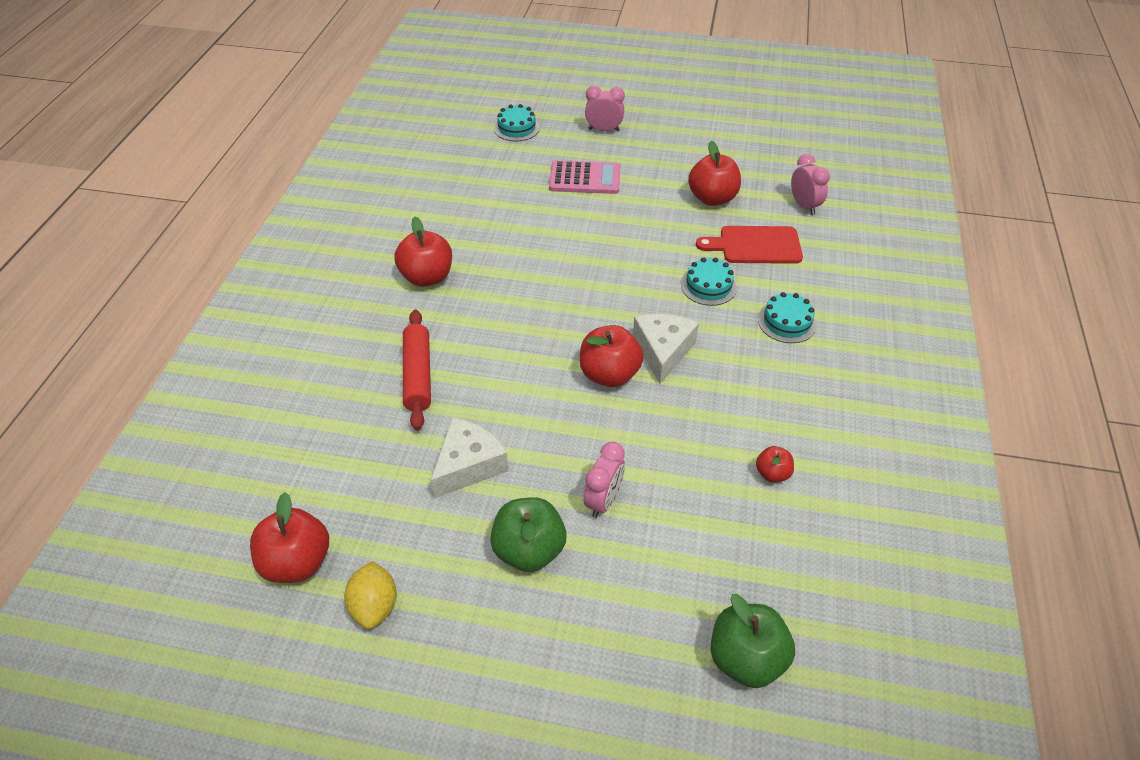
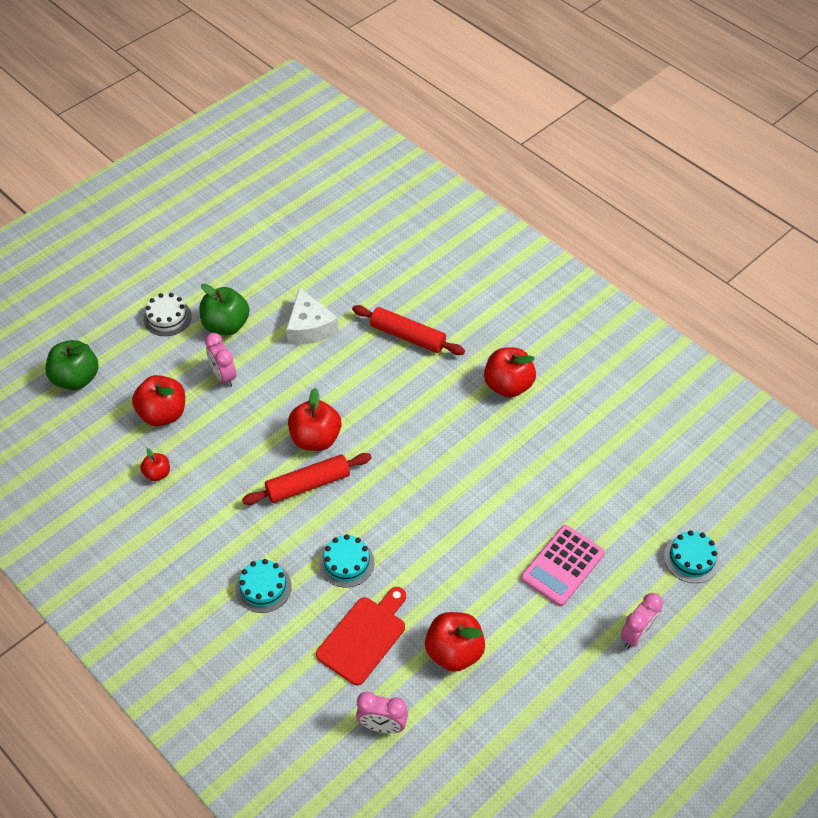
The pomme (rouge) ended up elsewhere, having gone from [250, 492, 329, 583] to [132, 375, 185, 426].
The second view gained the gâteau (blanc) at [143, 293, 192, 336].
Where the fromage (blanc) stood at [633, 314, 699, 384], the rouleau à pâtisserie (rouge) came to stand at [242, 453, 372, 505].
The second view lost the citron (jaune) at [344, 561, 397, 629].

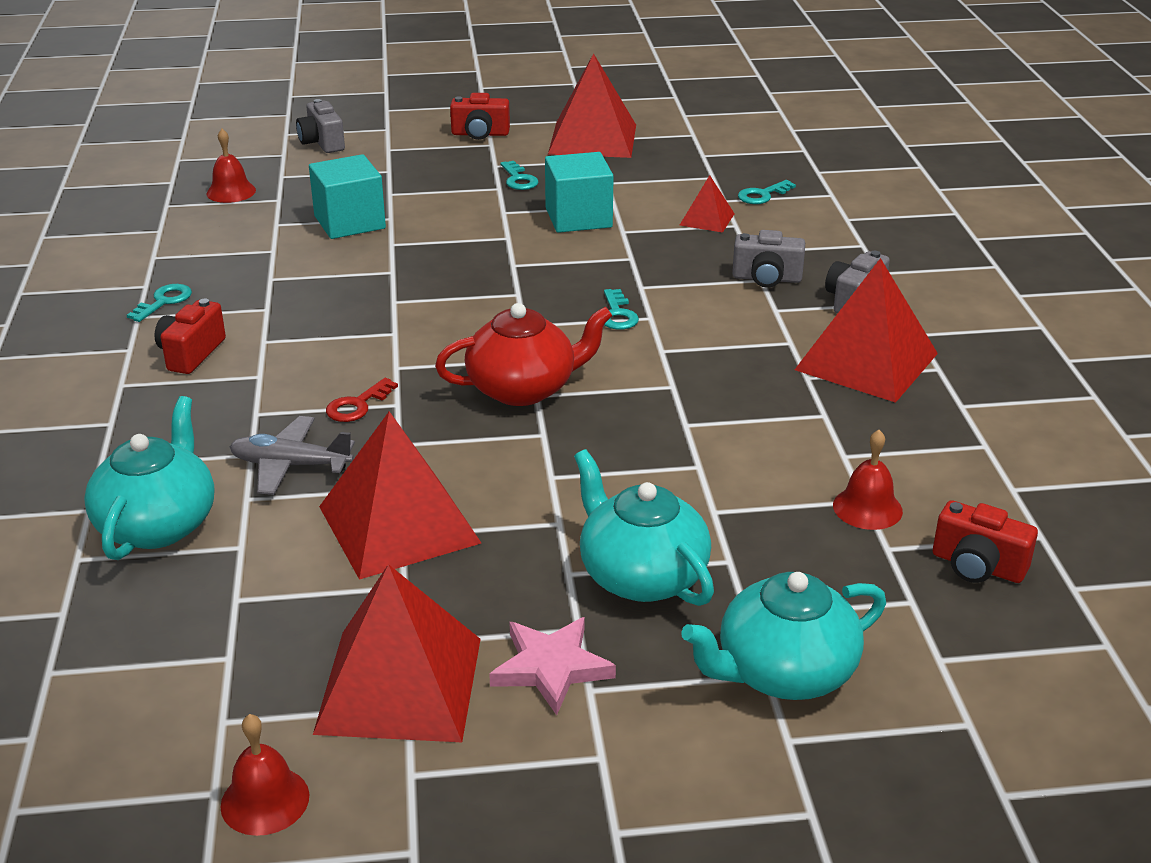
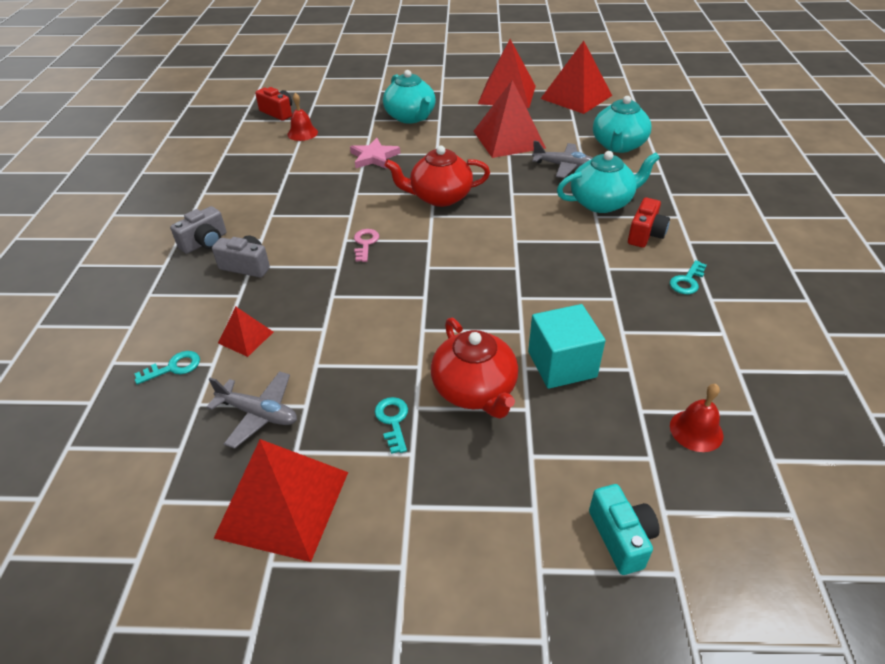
The second view gained the avion (gris) at [206, 371, 297, 449].
The étoile (rose) ended up elsewhere, having gone from [489, 617, 616, 715] to [350, 138, 400, 169].
What was the clé (turquoise) at [604, 289, 639, 330] turned into the clé (rose) at [354, 229, 379, 262].
The second view gained the théière (rouge) at [431, 318, 518, 419].
The pyramide (rouge) ended up elsewhere, having gone from [794, 258, 938, 403] to [541, 41, 612, 114].
The théière (turquoise) ended up elsewhere, having gone from [681, 572, 886, 700] to [557, 151, 660, 213].
What was the appareil photo (gris) at [296, 99, 345, 153] turned into the appareil photo (turquoise) at [589, 484, 660, 575].
The second view lost the cloche (rouge) at [220, 714, 309, 836].
The second view lost the clé (rouge) at [326, 378, 398, 422].
The second view lost the appareil photo (rouge) at [450, 93, 510, 140].
The second view lost the cube (turquoise) at [545, 152, 614, 233].

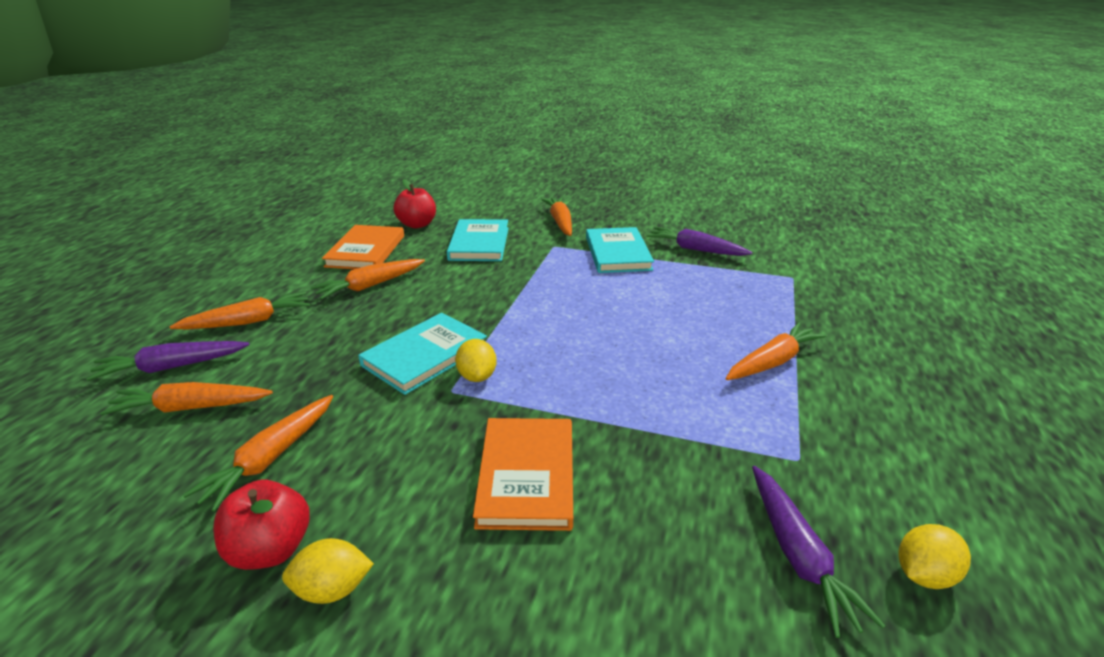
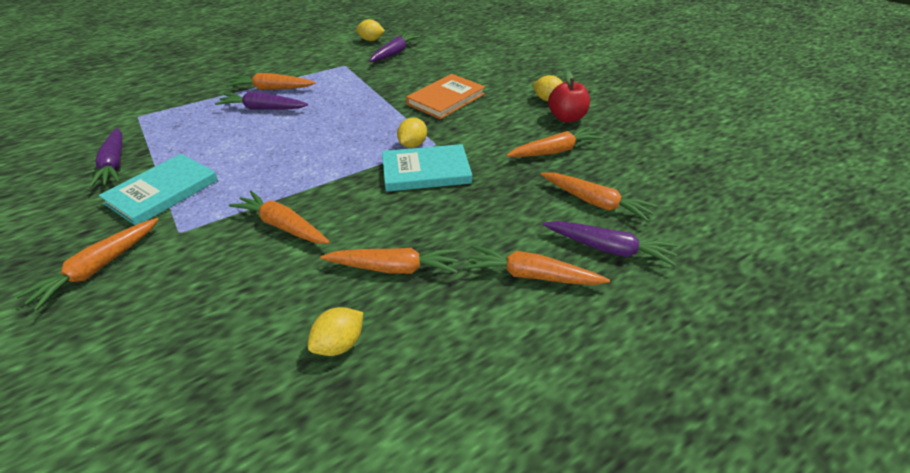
The second view gained the carotte (violet) at [215, 92, 308, 110].
The second view gained the carotte (orange) at [229, 191, 330, 244].
Where the livre (orange) stood at [322, 225, 404, 269], the citron (jaune) came to stand at [307, 307, 363, 356].
The second view lost the pomme (rouge) at [394, 179, 436, 228].
The second view lost the livre (turquoise) at [447, 219, 509, 261].

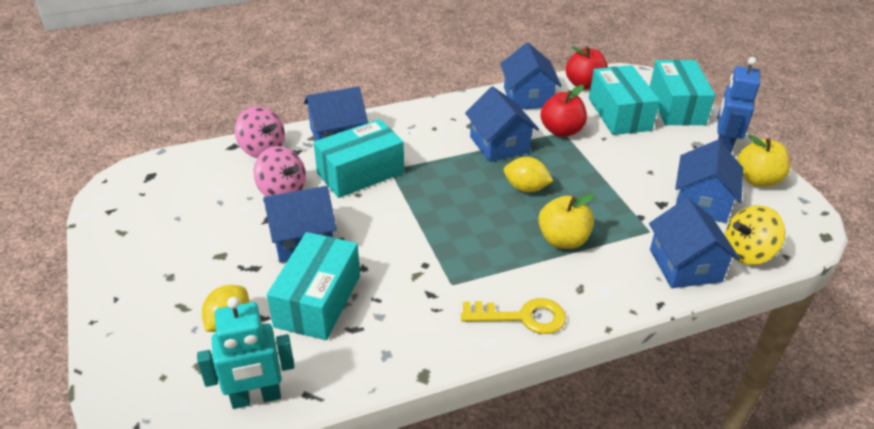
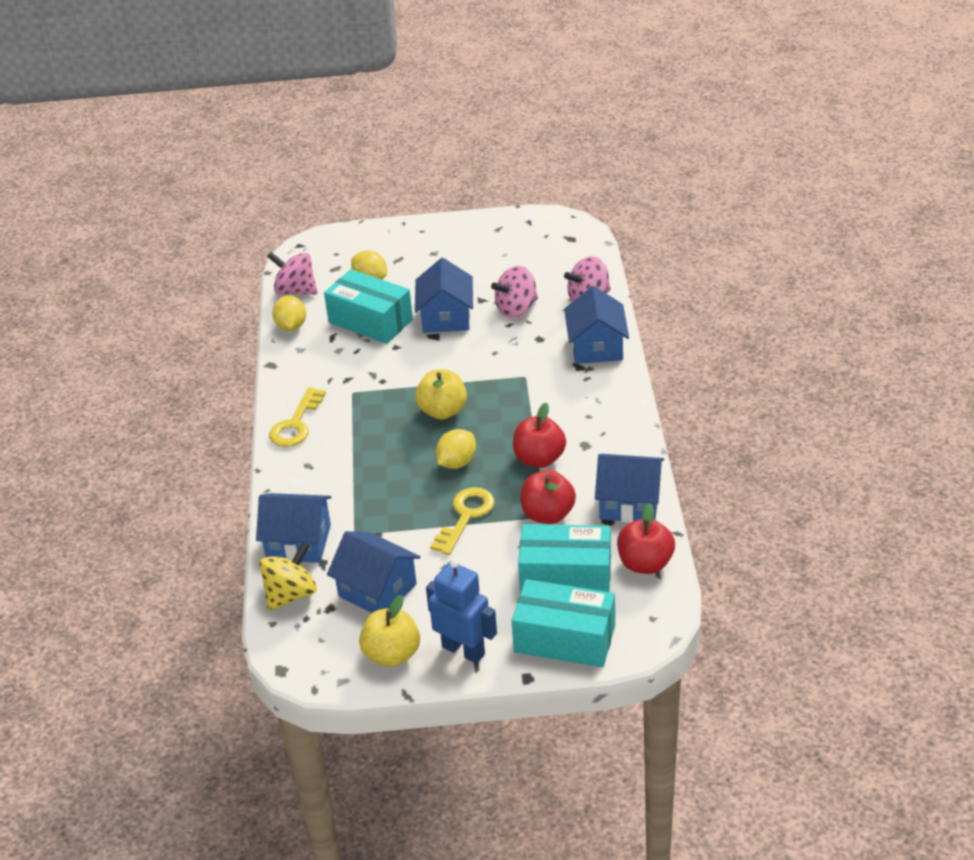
The toupie (jaune) at [725, 205, 785, 265] ended up facing another way, 45 degrees clockwise from before.
Where the robot (turquoise) stood at [197, 297, 295, 409], the toupie (rose) came to stand at [267, 252, 318, 295].
The second view gained the citron (jaune) at [272, 295, 306, 331].
The pomme (jaune) ended up elsewhere, having gone from [538, 193, 595, 249] to [415, 369, 467, 419].
The second view gained the clé (jaune) at [430, 487, 494, 555].
Where the maison (bleu) stood at [465, 86, 539, 162], the pomme (rouge) came to stand at [513, 403, 566, 468].
The second view lost the boîte (turquoise) at [314, 119, 404, 198].

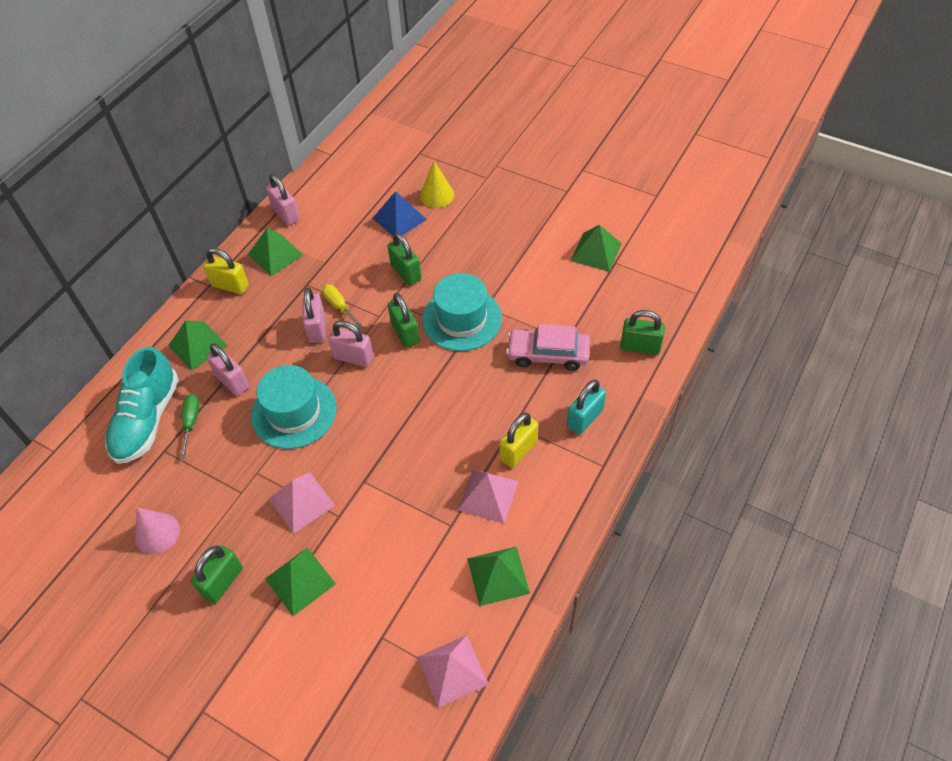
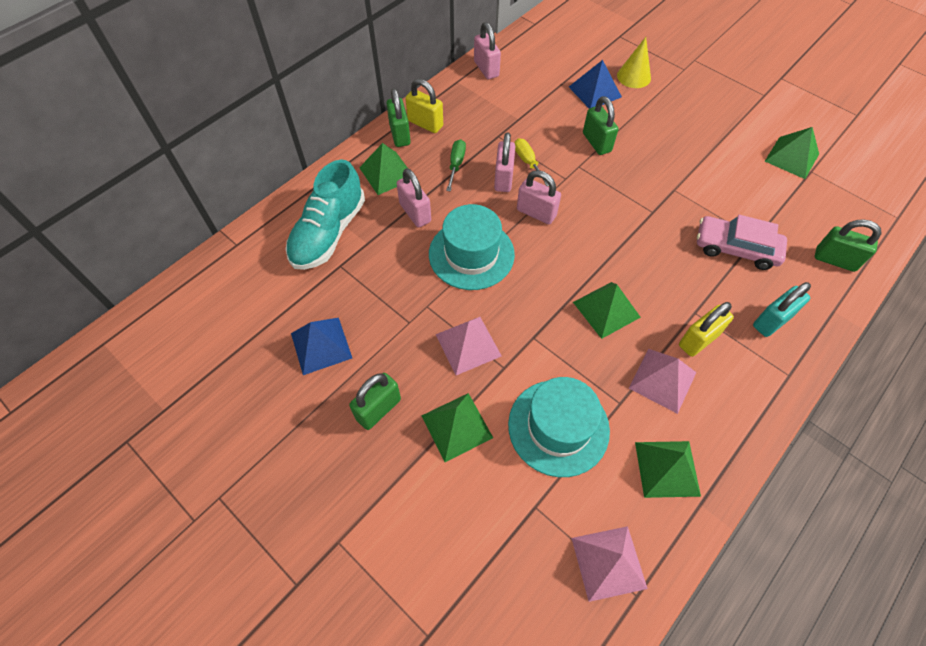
Where the cône (rose) stood at [135, 508, 180, 554], the pyramide (bleu) came to stand at [291, 318, 352, 375].
The cadenas (vert) ended up elsewhere, having gone from [388, 293, 420, 348] to [386, 88, 411, 147].
The tournevis (vert) ended up elsewhere, having gone from [180, 394, 200, 459] to [446, 139, 466, 191].
The chapeau (turquoise) ended up elsewhere, having gone from [422, 273, 502, 351] to [508, 377, 610, 477].
The pyramide (vert) ended up elsewhere, having gone from [248, 228, 303, 276] to [573, 282, 641, 339].

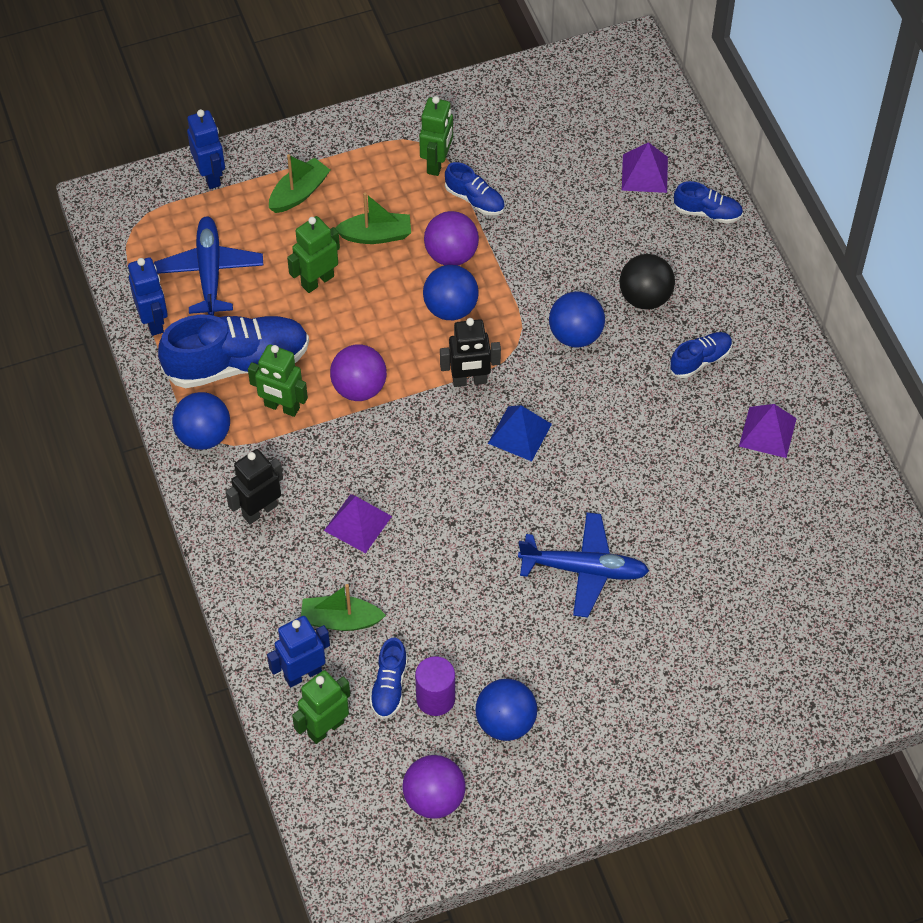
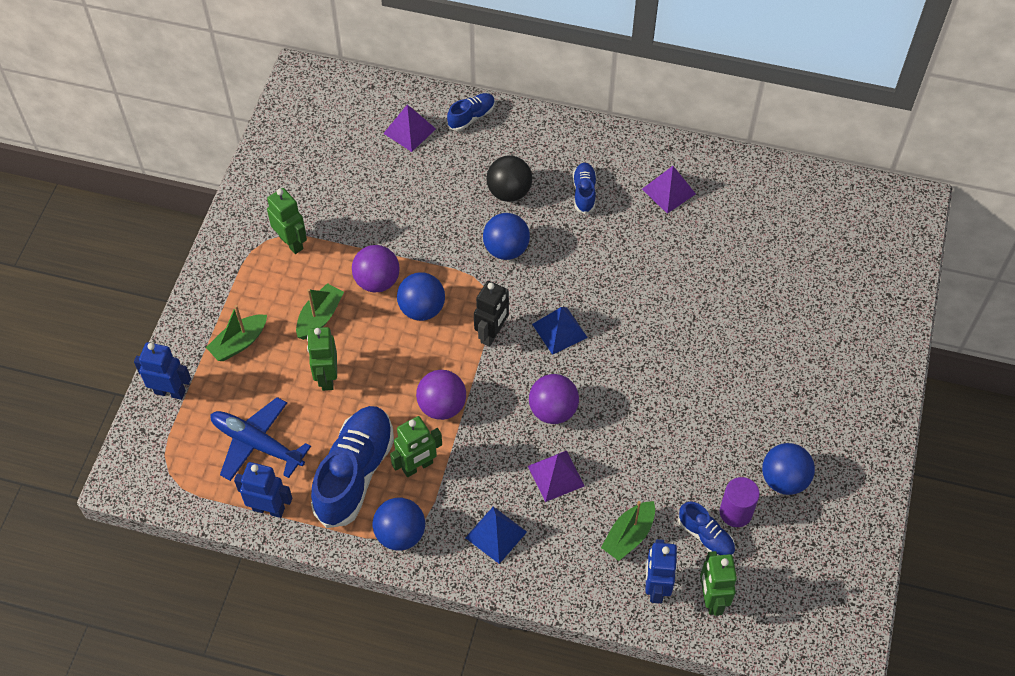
The bateau (vert) at [269, 154, 330, 213] ended up facing another way, 120 degrees counterclockwise from before.
Where the robot (noir) stood at [226, 449, 283, 524], the pyramide (bleu) came to stand at [465, 507, 527, 564].
The balle (violet) ended up elsewhere, having gone from [402, 755, 465, 819] to [529, 374, 579, 424].
The second view lost the chaussure (bleu) at [445, 162, 505, 216].
The second view lost the avion (bleu) at [518, 512, 649, 617].

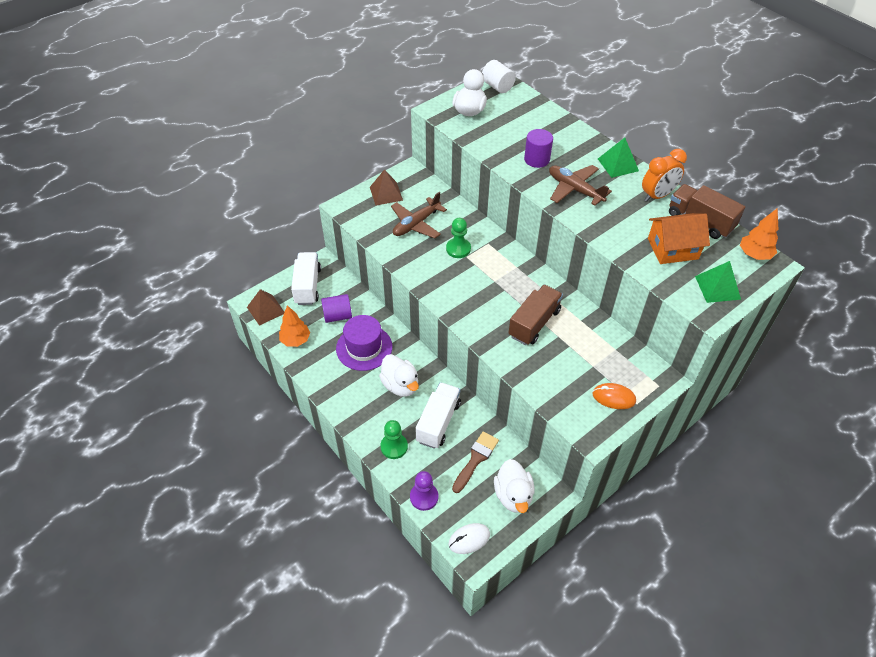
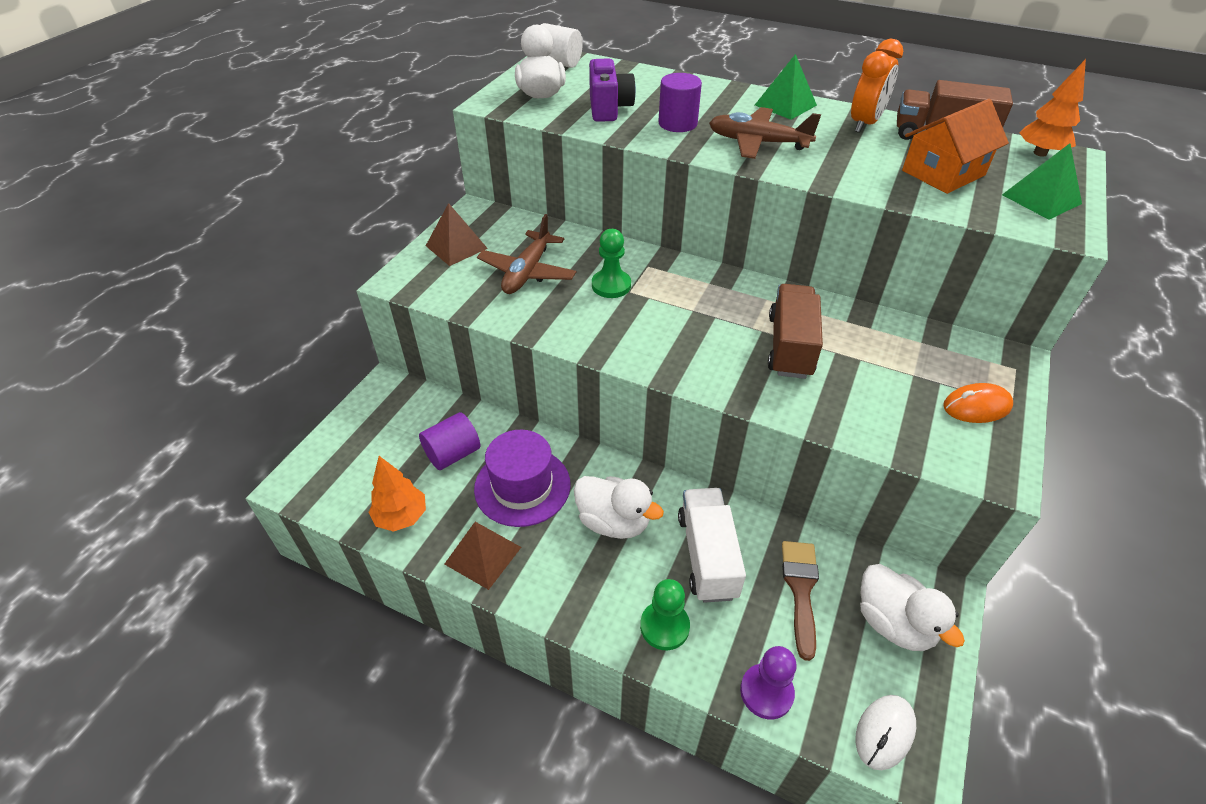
The pyramide (marron) ended up elsewhere, having gone from [247, 289, 284, 326] to [444, 522, 521, 590].
The second view gained the appareil photo (violet) at [589, 59, 636, 122].
The second view lost the camion (blanc) at [291, 252, 321, 305].

